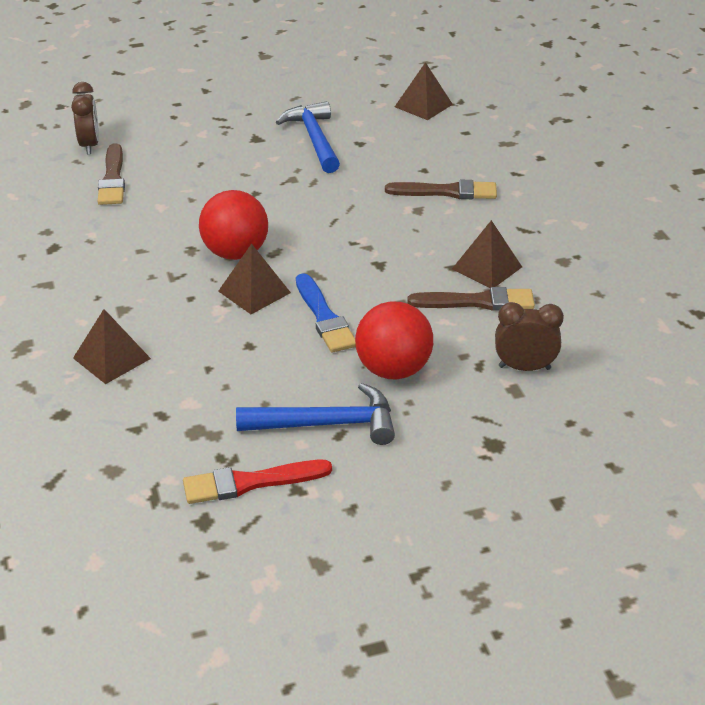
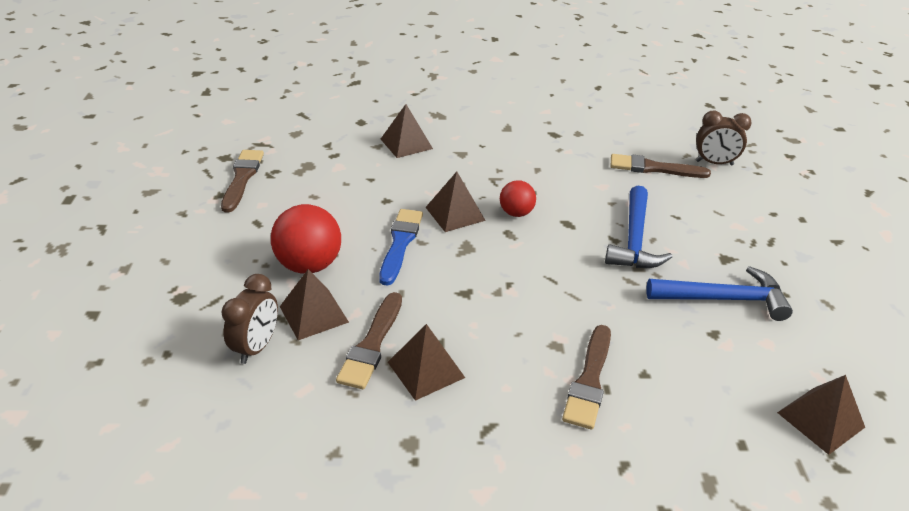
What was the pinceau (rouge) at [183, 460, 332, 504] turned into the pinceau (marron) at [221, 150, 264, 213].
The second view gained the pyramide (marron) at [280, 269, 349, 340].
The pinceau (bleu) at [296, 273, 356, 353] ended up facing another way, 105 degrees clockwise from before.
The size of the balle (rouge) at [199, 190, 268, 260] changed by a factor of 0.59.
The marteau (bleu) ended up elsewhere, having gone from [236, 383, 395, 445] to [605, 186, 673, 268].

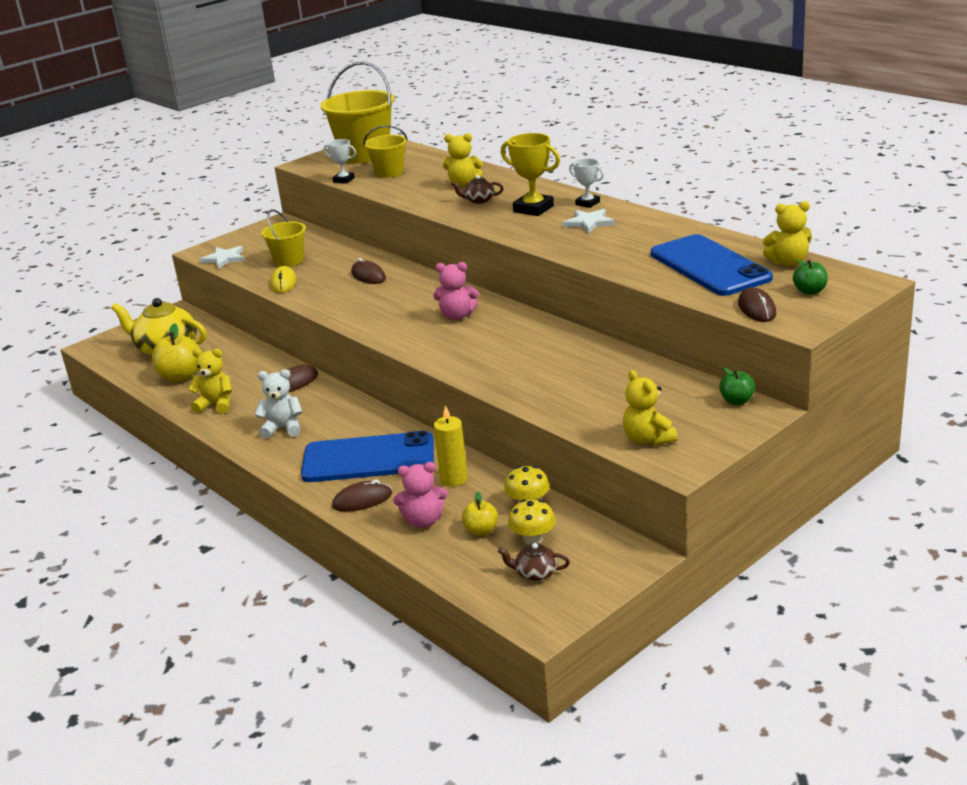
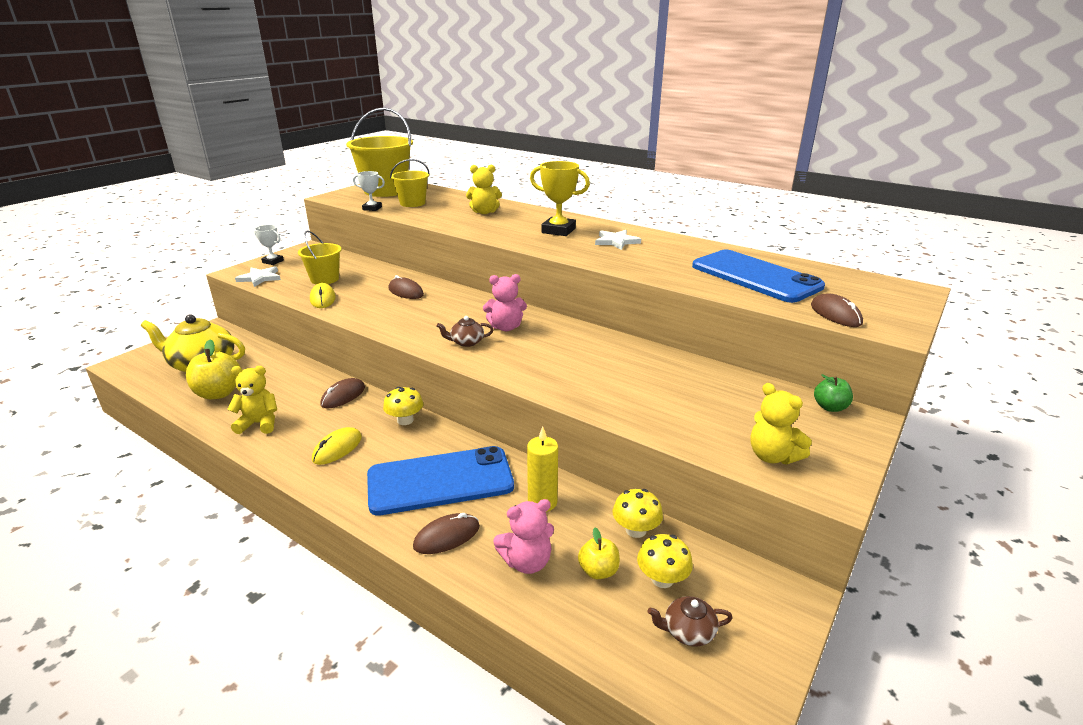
The trophée (blanc) ended up elsewhere, having gone from [569, 158, 604, 208] to [254, 225, 284, 265].
Where the ours en peluche (blanc) stood at [255, 369, 302, 439], the souris (jaune) came to stand at [312, 427, 362, 465].
The second view gained the champignon (jaune) at [383, 387, 423, 425].
The théière (marron) ended up elsewhere, having gone from [451, 175, 503, 204] to [436, 316, 494, 347].
The second view lost the ours en peluche (jaune) at [762, 201, 812, 267].
The second view lost the pomme (vert) at [793, 260, 828, 295].

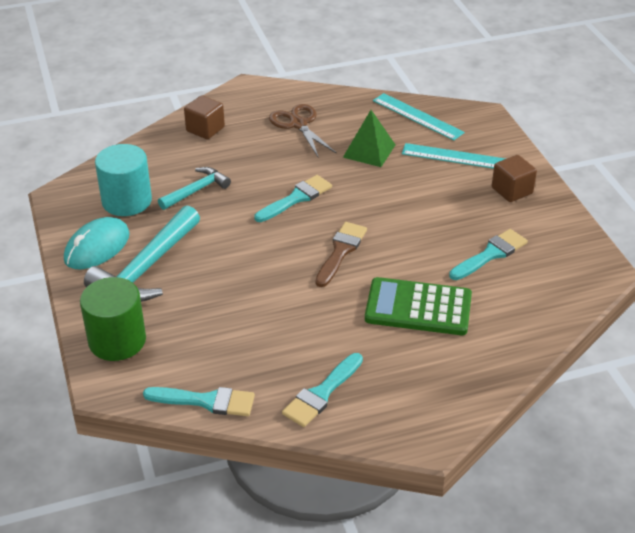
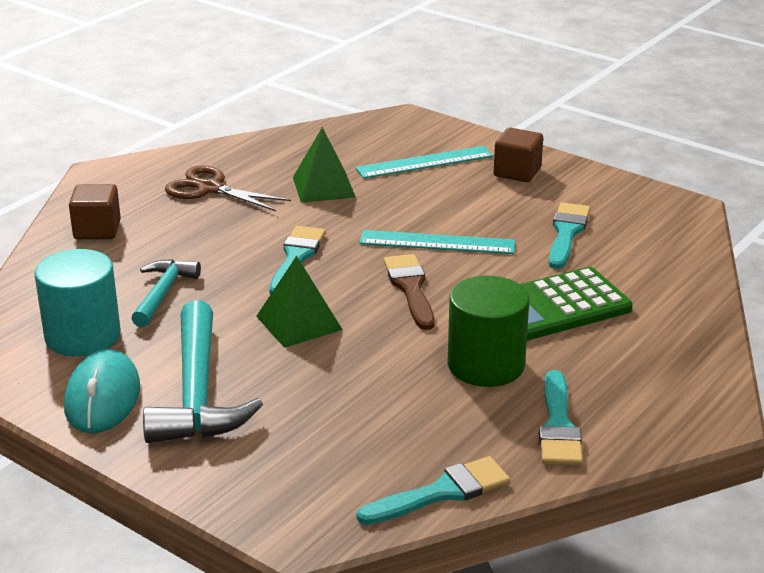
The second view gained the pyramide (vert) at [256, 256, 343, 348].
The règle (turquoise) ended up elsewhere, having gone from [373, 93, 465, 140] to [359, 230, 515, 254].
The cylindre (vert) ended up elsewhere, having gone from [80, 277, 146, 361] to [448, 275, 529, 387].

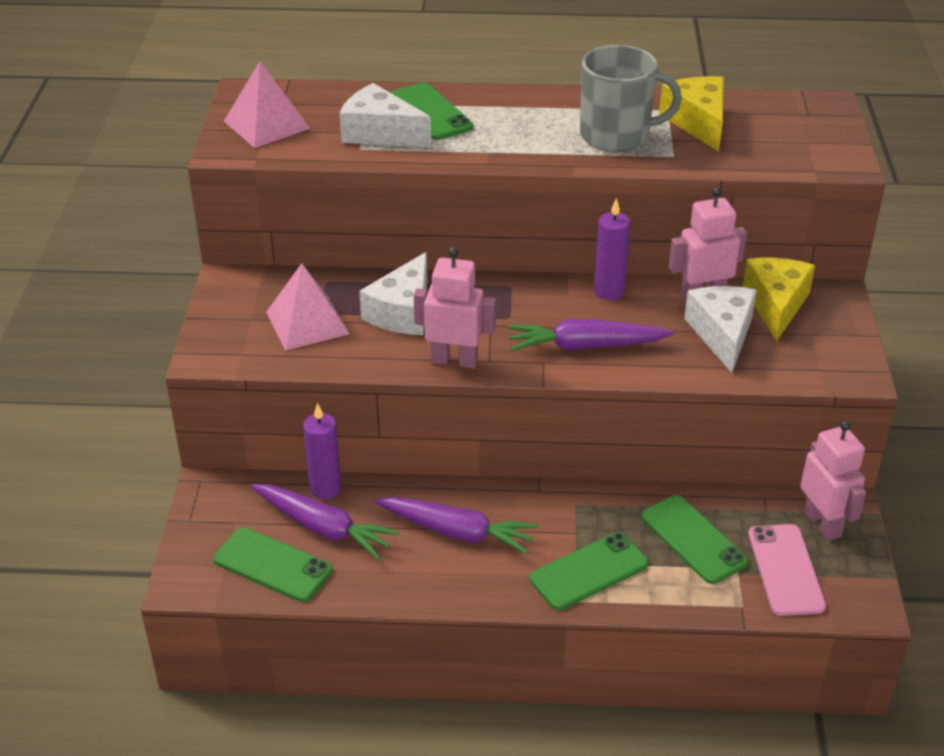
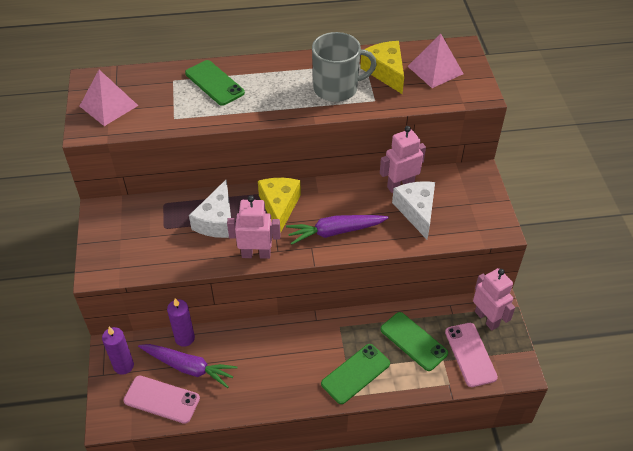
The bougie (violet) ended up elsewhere, having gone from [594, 198, 631, 300] to [102, 327, 134, 375].
What was the téléphone (vert) at [213, 527, 332, 602] turned into the téléphone (rose) at [123, 375, 200, 424].
The fromage (jaune) ended up elsewhere, having gone from [742, 258, 815, 342] to [258, 178, 301, 232].
The pyramide (rose) ended up elsewhere, having gone from [266, 263, 350, 351] to [407, 34, 464, 88].
The second view lost the fromage (blanc) at [339, 83, 431, 147].
The second view lost the carotte (violet) at [374, 497, 538, 554].

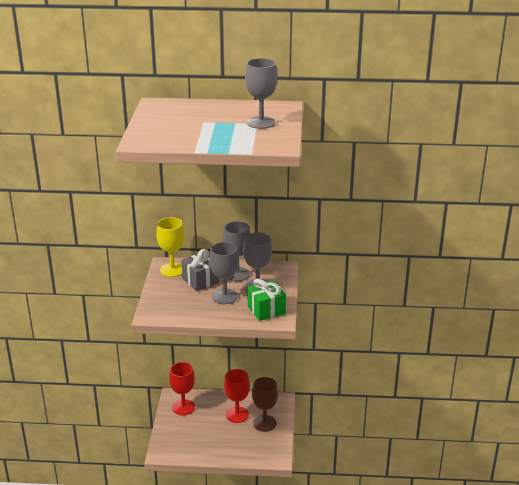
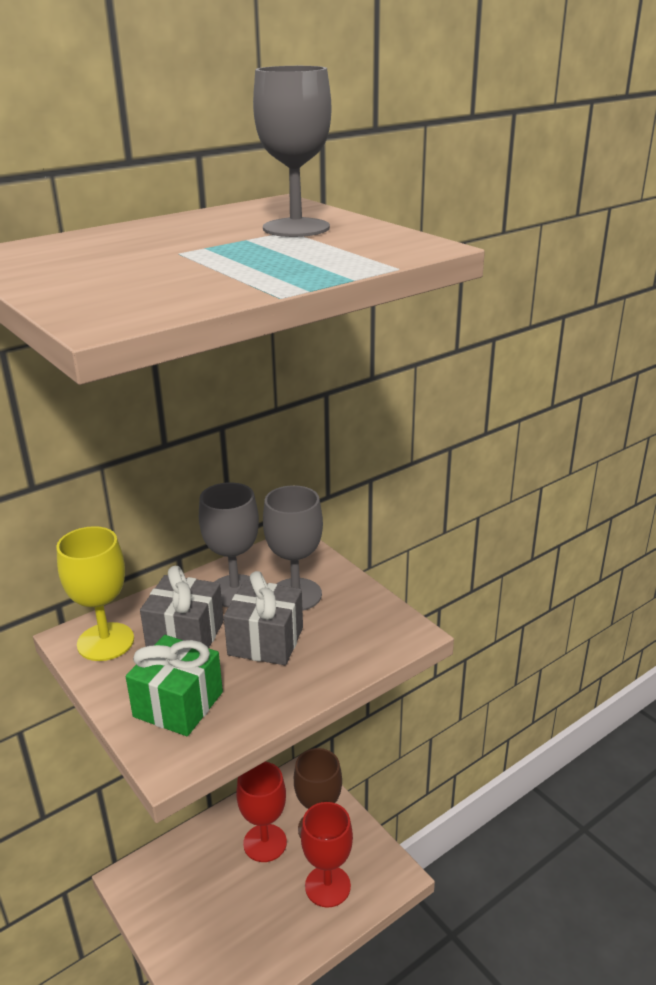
The cadeau (vert) ended up elsewhere, having gone from [248, 279, 286, 321] to [126, 635, 223, 736].
Where the verre à pied (gris) stood at [210, 242, 239, 304], the cadeau (gris) came to stand at [224, 571, 303, 665].
The verre à pied (rouge) ended up elsewhere, having gone from [169, 362, 195, 416] to [301, 802, 353, 908].

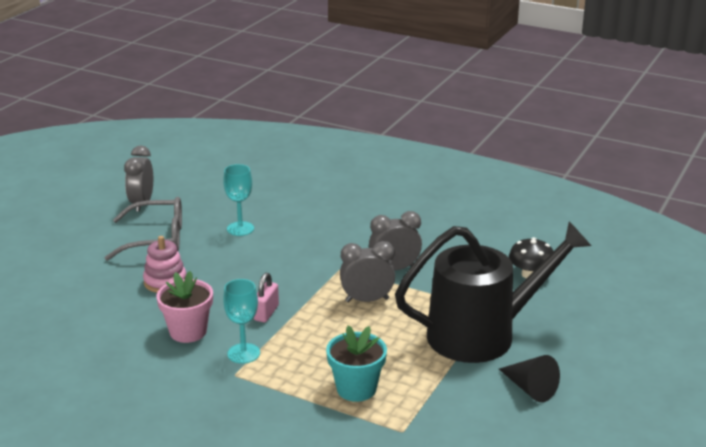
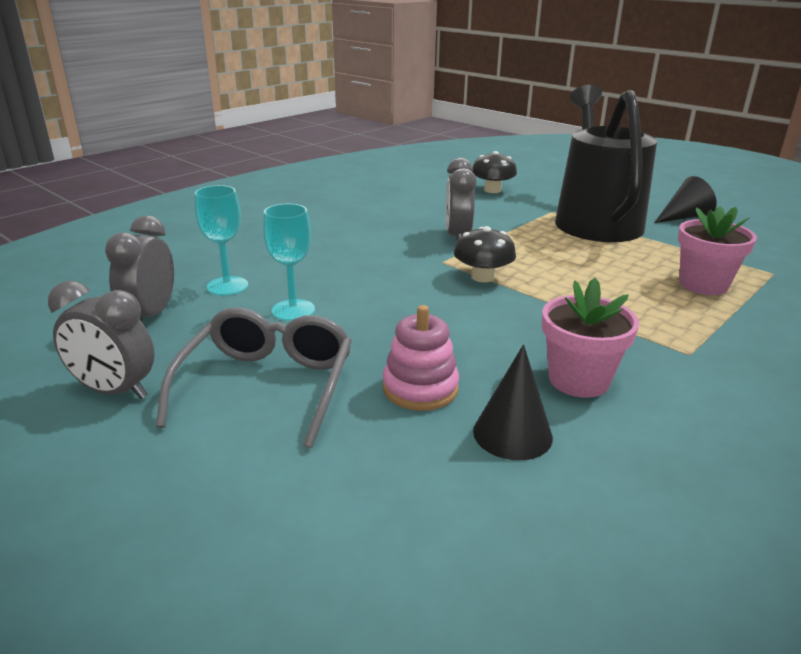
The réveil (gris) ended up elsewhere, having gone from [340, 241, 395, 302] to [105, 216, 174, 322].
The verre à pied (turquoise) ended up elsewhere, having gone from [223, 279, 260, 364] to [194, 185, 248, 296].
The second view gained the champignon (noir) at [454, 226, 516, 282].
The second view gained the cône (noir) at [473, 344, 553, 460].
What was the pot de fleurs (turquoise) at [326, 326, 387, 402] turned into the pot de fleurs (rose) at [678, 206, 757, 295].
The second view lost the cadenas (rose) at [254, 273, 279, 322].

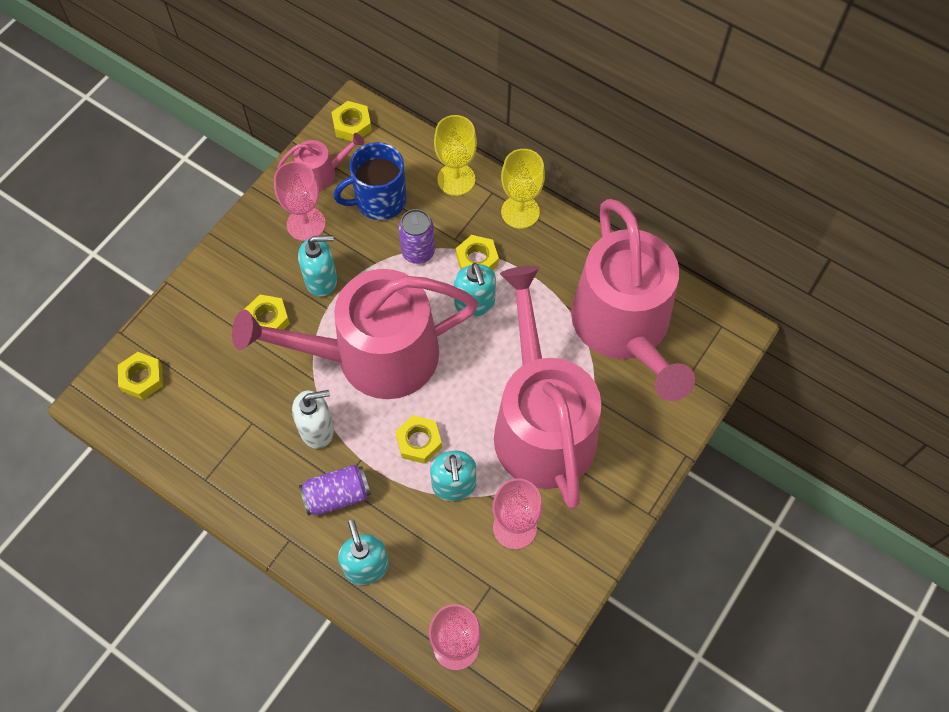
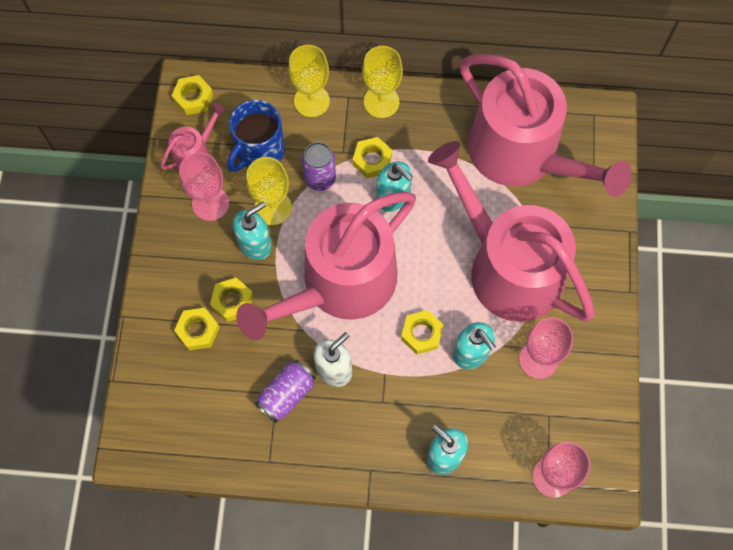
The écrou (jaune) ended up elsewhere, having gone from [118, 352, 163, 400] to [174, 308, 220, 351].
The second view gained the verre à pied (jaune) at [246, 157, 292, 225].
The canette (violet) ended up elsewhere, having gone from [299, 465, 371, 516] to [255, 360, 316, 423].

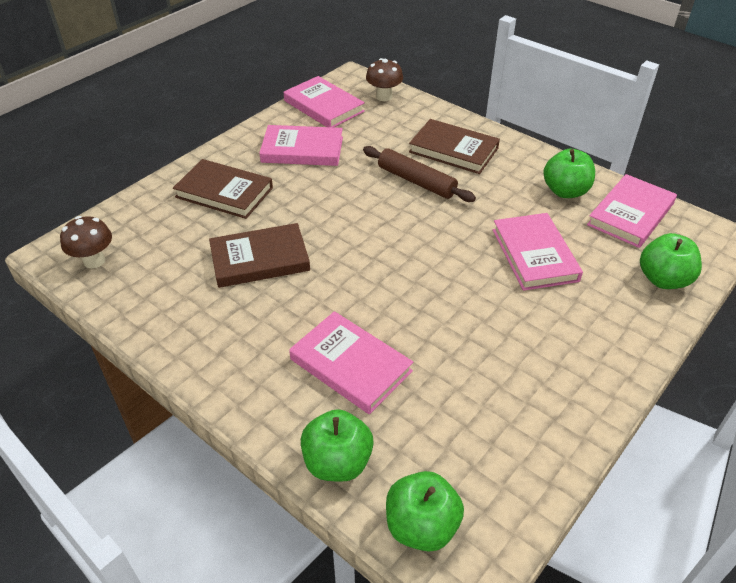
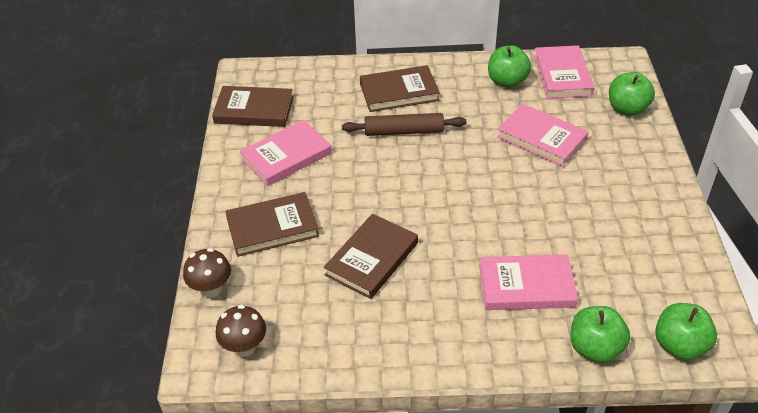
The champignon (marron) ended up elsewhere, having gone from [366, 58, 403, 101] to [183, 248, 231, 298].
What was the livre (rose) at [284, 76, 365, 127] turned into the livre (marron) at [212, 86, 293, 127].

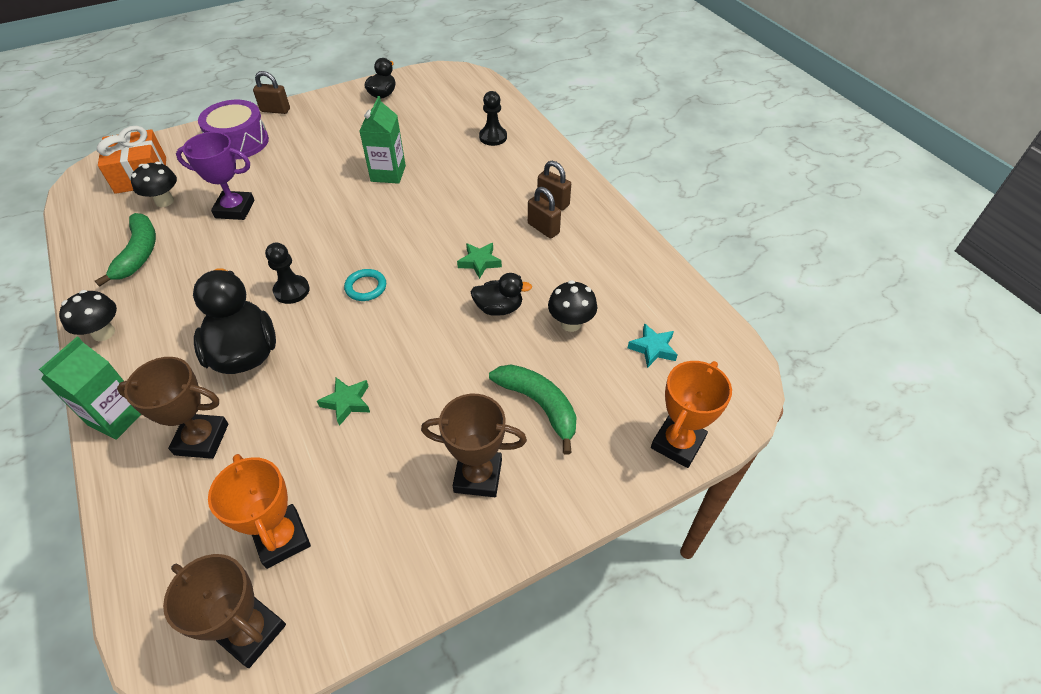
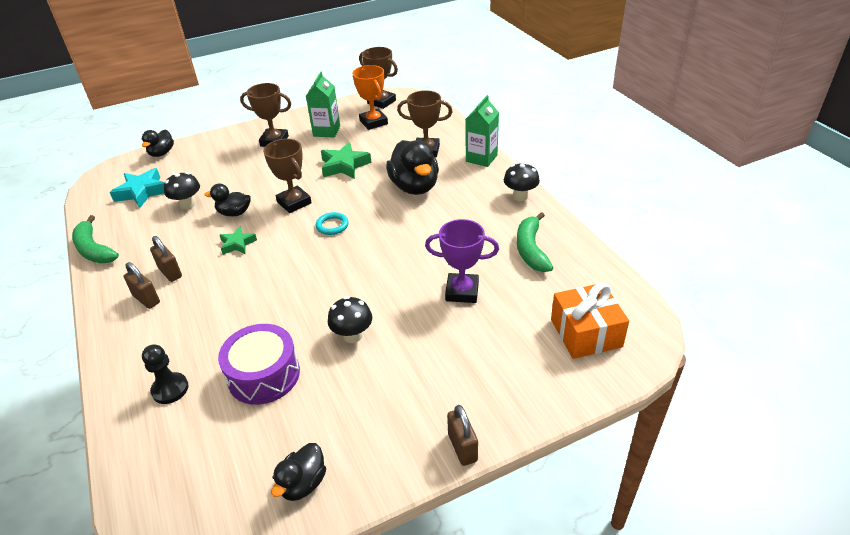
The banane (vert) ended up elsewhere, having gone from [489, 364, 576, 455] to [72, 215, 119, 263].
The size of the étoile (turquoise) at [628, 323, 678, 368] changed by a factor of 1.61.
Where the trophée (orange) stood at [651, 361, 732, 468], the canard (noir) came to stand at [141, 130, 174, 157].
The tambour (violet) ended up elsewhere, having gone from [198, 100, 269, 160] to [218, 324, 300, 405].
The second view gained the trophée (marron) at [263, 139, 312, 213].
The brique de lait (vert) ended up elsewhere, having gone from [360, 96, 406, 184] to [306, 72, 340, 137].
The size of the étoile (vert) at [317, 378, 370, 426] changed by a factor of 1.61.
The champignon (noir) ended up elsewhere, having gone from [131, 162, 177, 207] to [328, 296, 372, 343].
The cadenas (marron) at [253, 71, 290, 114] ended up facing another way, 60 degrees clockwise from before.
The second view lost the pion (noir) at [265, 243, 310, 304].

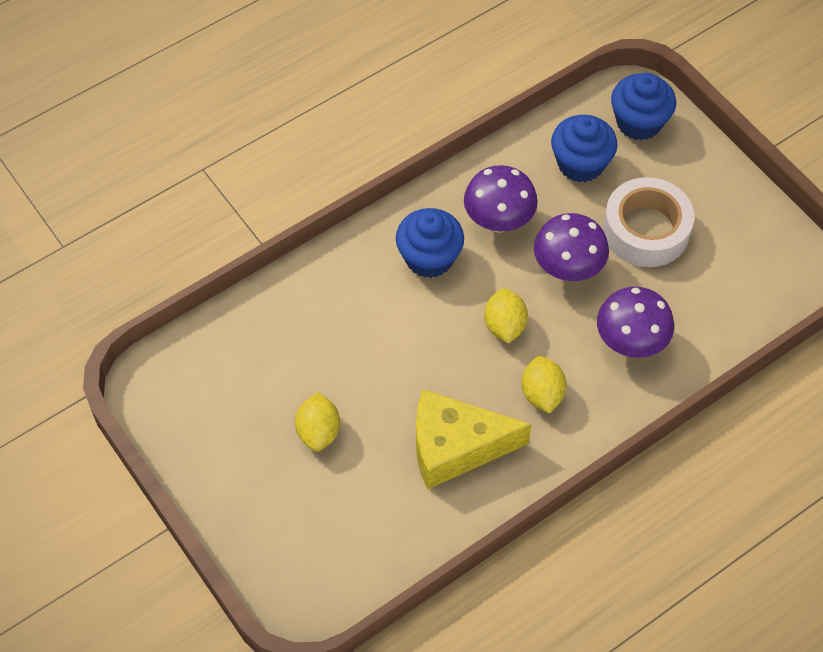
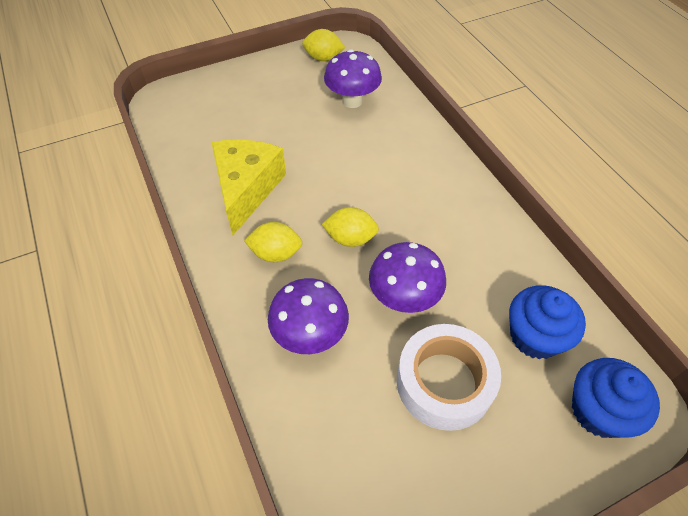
The citron (jaune) ended up elsewhere, having gone from [295, 392, 340, 452] to [302, 29, 345, 61].
The champignon (violet) ended up elsewhere, having gone from [464, 165, 538, 233] to [324, 49, 382, 108].
The second view lost the muffin (bleu) at [396, 208, 464, 278].

